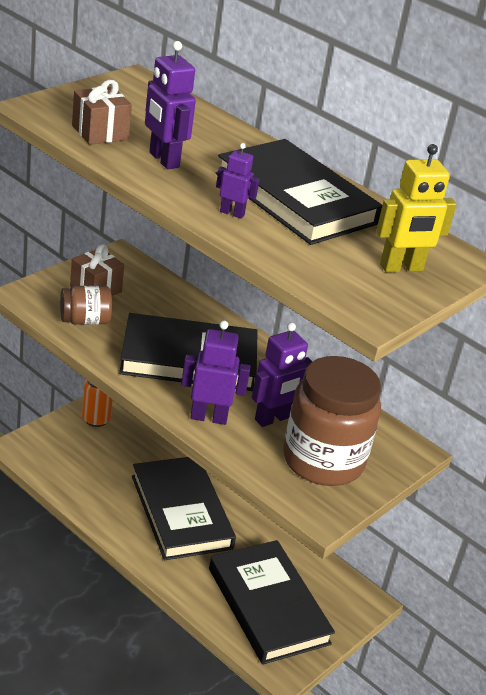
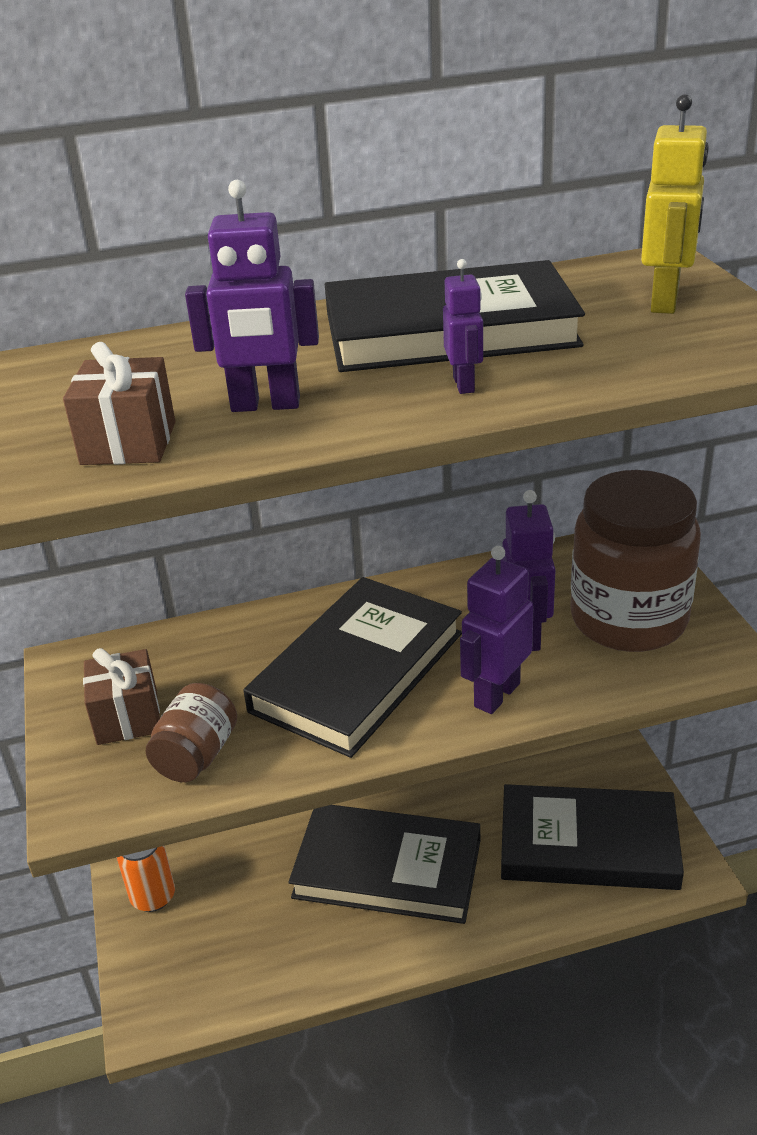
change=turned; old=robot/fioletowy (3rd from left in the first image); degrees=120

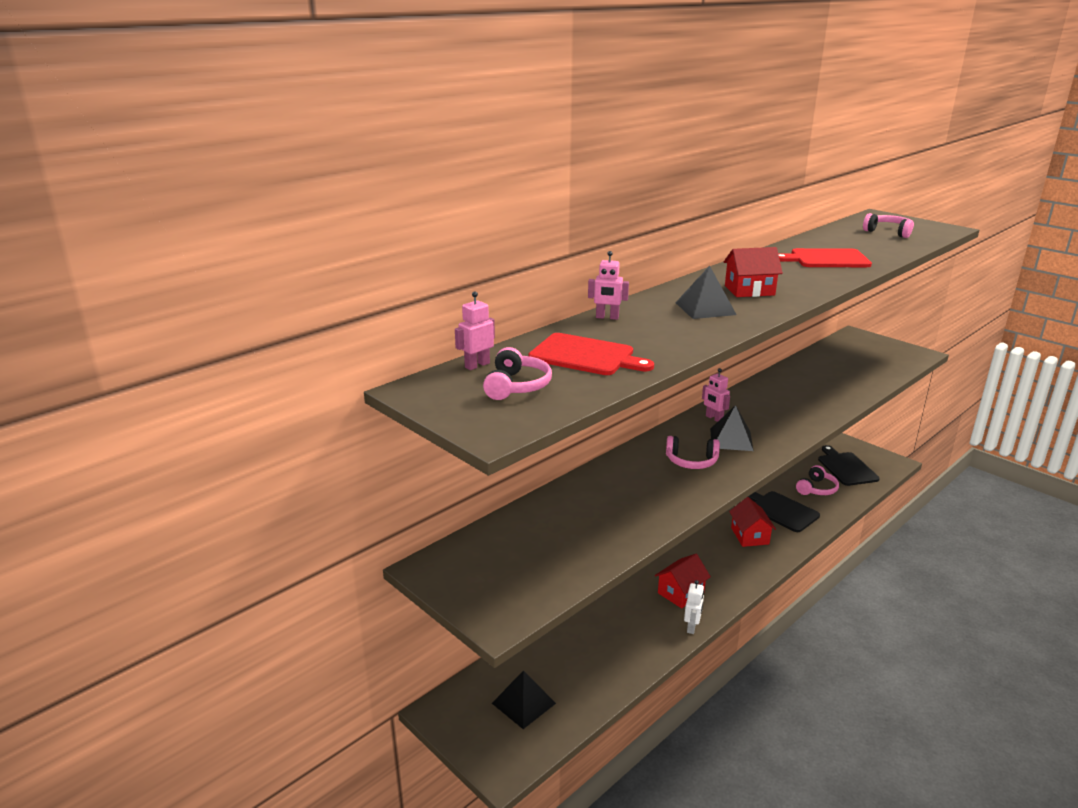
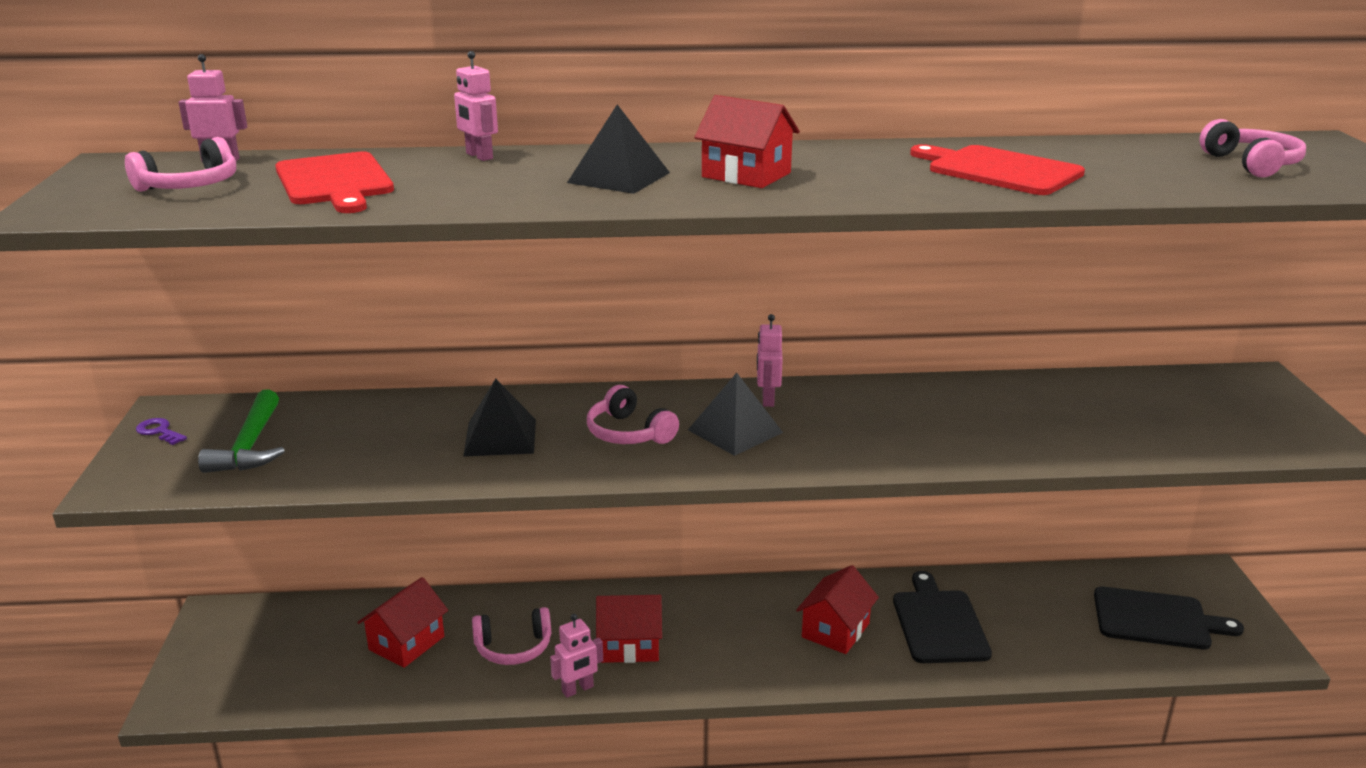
change=added; new=klucz/fioletowy
change=added; new=młotek/zielony
change=added; new=domek/czerwony (1st from left)
change=moved; old=piramida/czarny (1st from left)
change=moved; old=słuchawki/różowy (3rd from left in the first image); new=słuchawki/różowy (2nd from left)
change=recoloured; old=robot/biały; new=robot/różowy (3rd from left)
change=turned; old=deska do krojenia/czarny (2nd from left); degrees=75

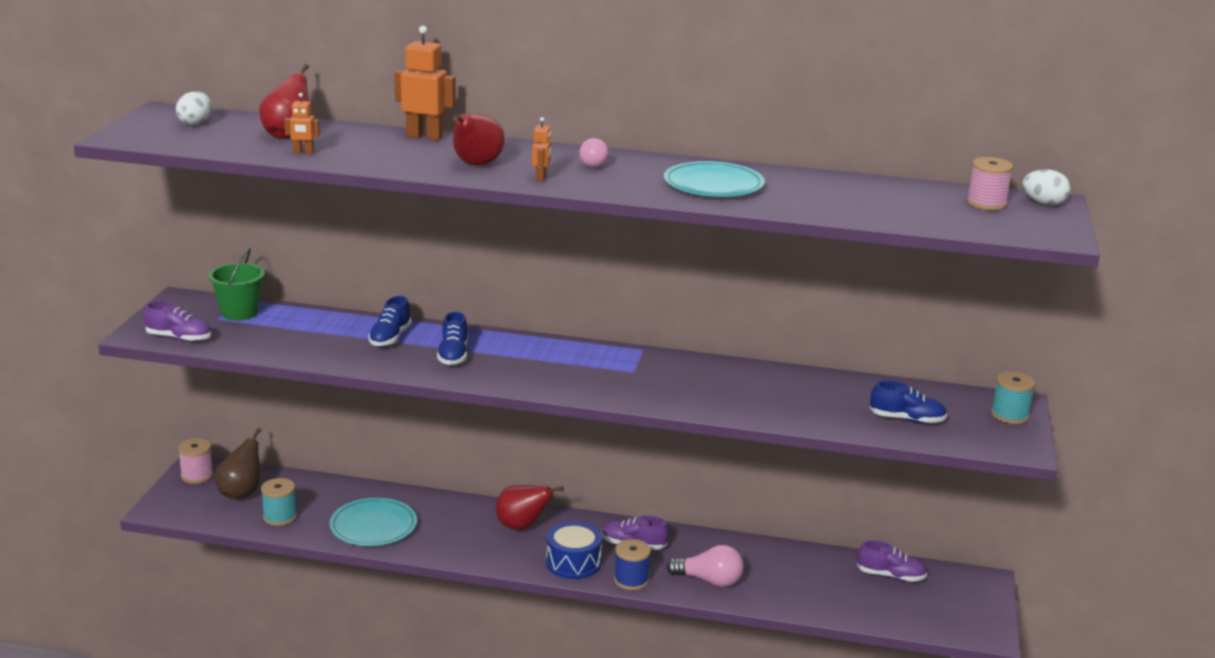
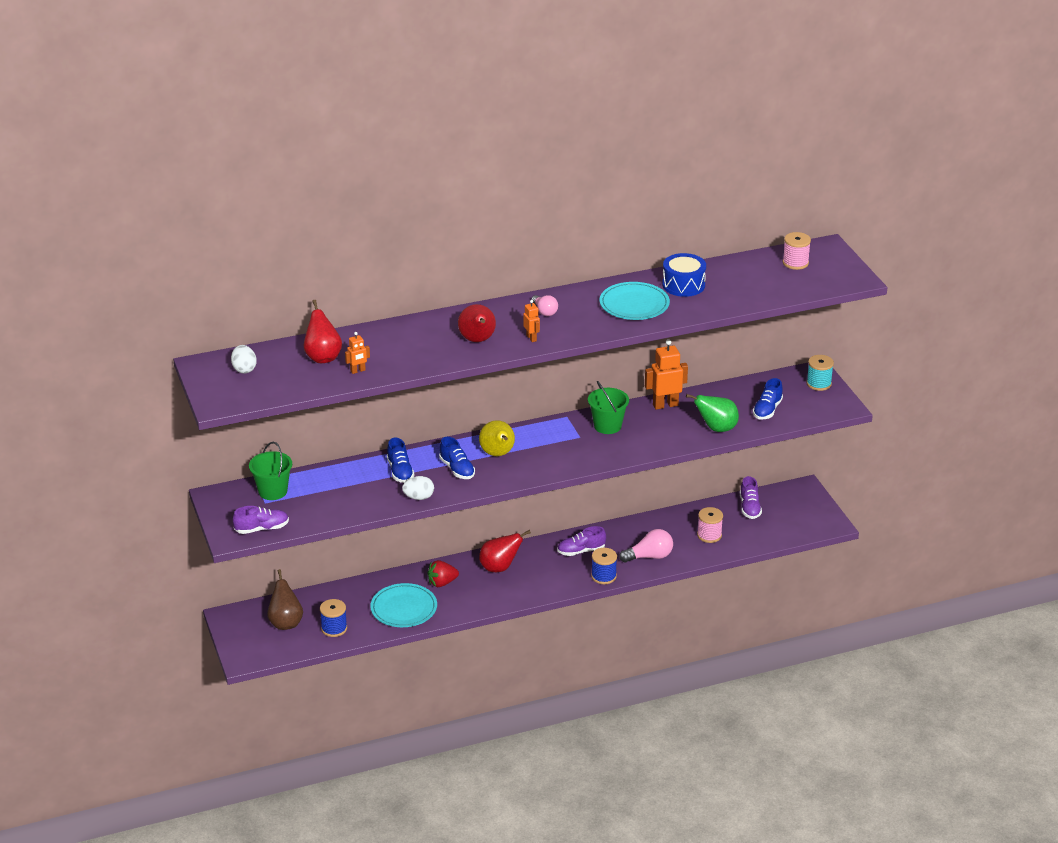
change=added; new=truskawka/czerwony
change=added; new=gruszka/żółty
change=added; new=wiadro/zielony (2nd from left)
change=added; new=gruszka/zielony
change=moved; old=szpulka/różowy (1st from left)
change=moved; old=robot/pomarańczowy (2nd from left in the first image); new=robot/pomarańczowy (3rd from left)
change=moved; old=bęben/niebieski
change=moved; old=jajko/biały (2nd from left)
change=recoloured; old=szpulka/turkusowy (1st from left); new=szpulka/niebieski (1st from left)
change=turned; old=but/fioletowy (3rd from left); degrees=105
change=turned; old=but/niebieski (3rd from left); degrees=135

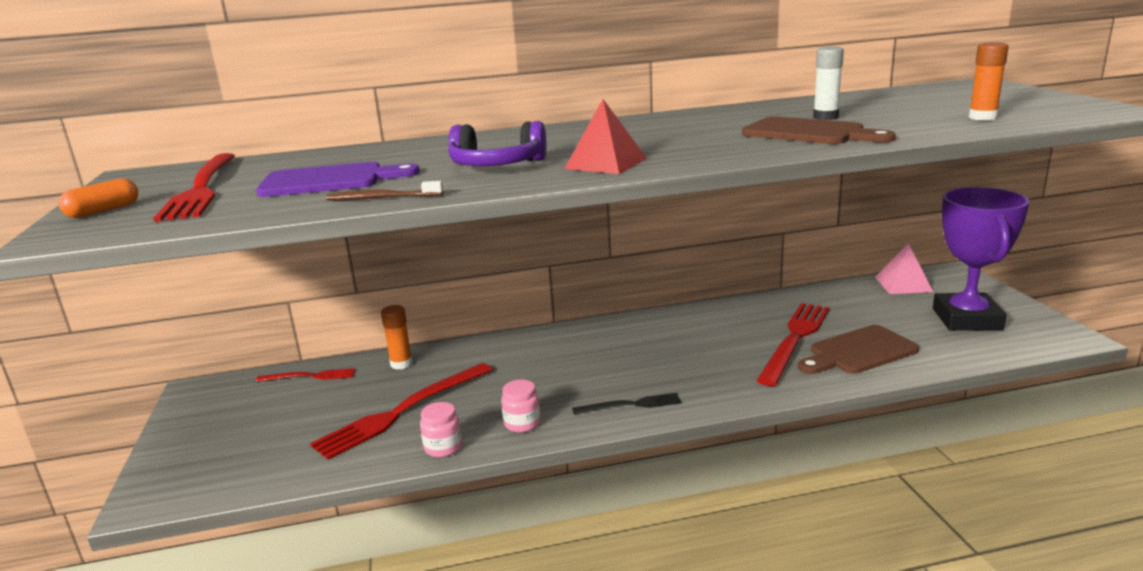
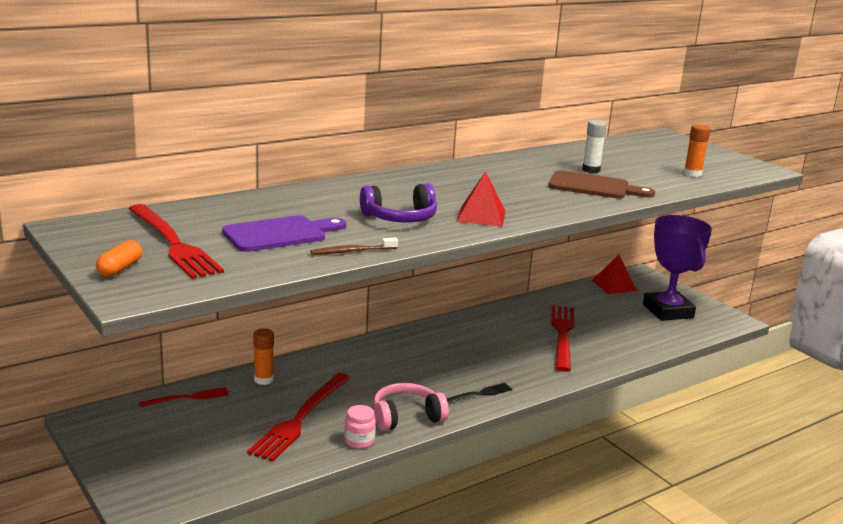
change=removed; old=deska do krojenia/brązowy (2nd from left)
change=replaced; old=słoik/różowy (2nd from left); new=słuchawki/różowy
change=recoloured; old=piramida/różowy; new=piramida/czerwony (2nd from left)

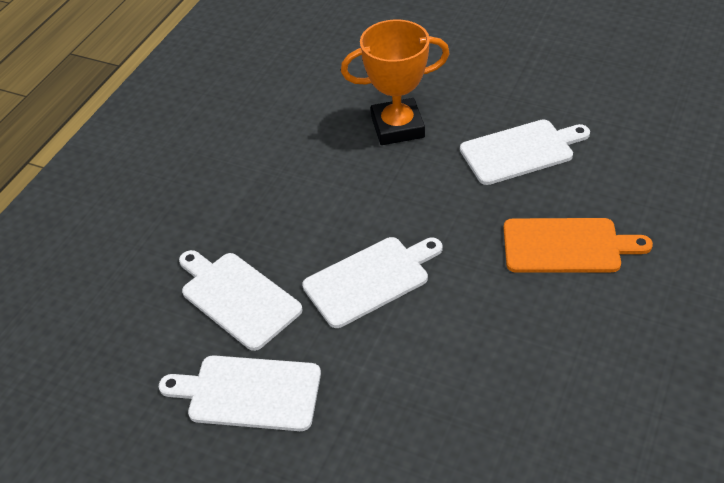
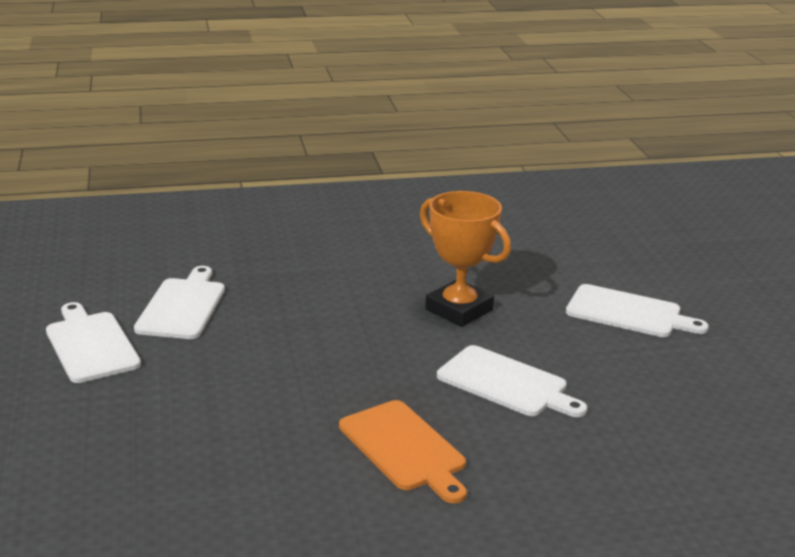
change=moved; old=deska do krojenia/biały (3rd from left in the first image); new=deska do krojenia/biały (4th from left)

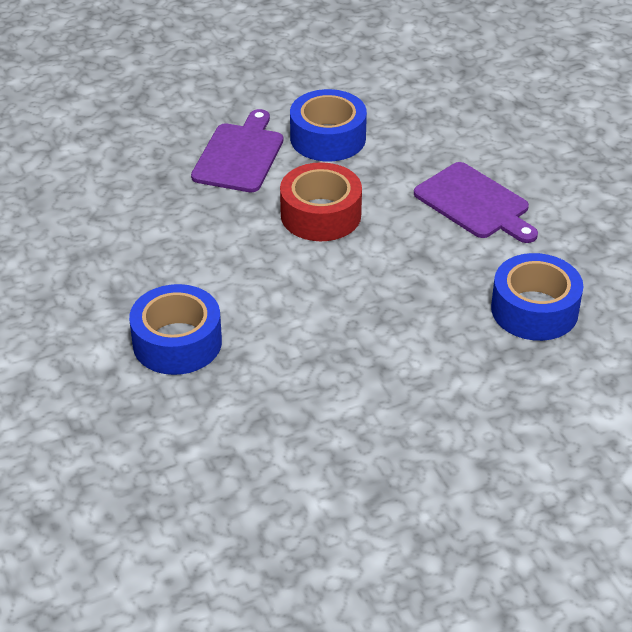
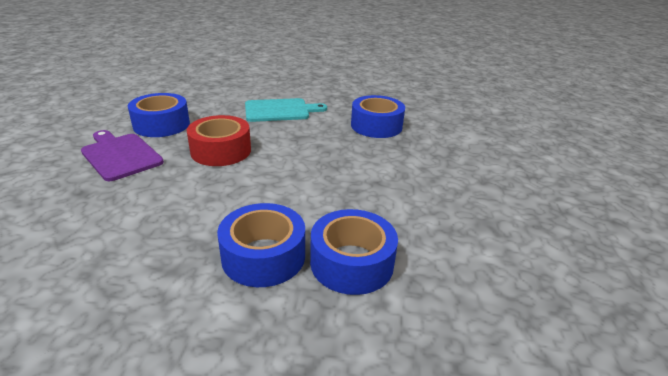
change=added; new=taśma klejąca/niebieski (3rd from left)
change=recoloured; old=deska do krojenia/fioletowy (2nd from left); new=deska do krojenia/turkusowy

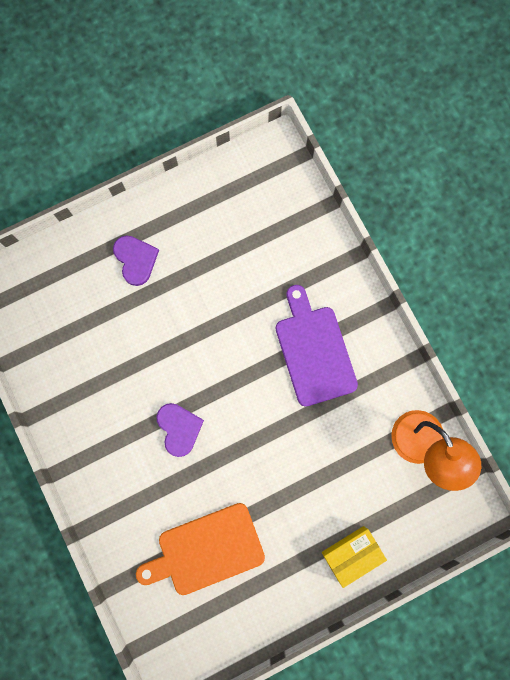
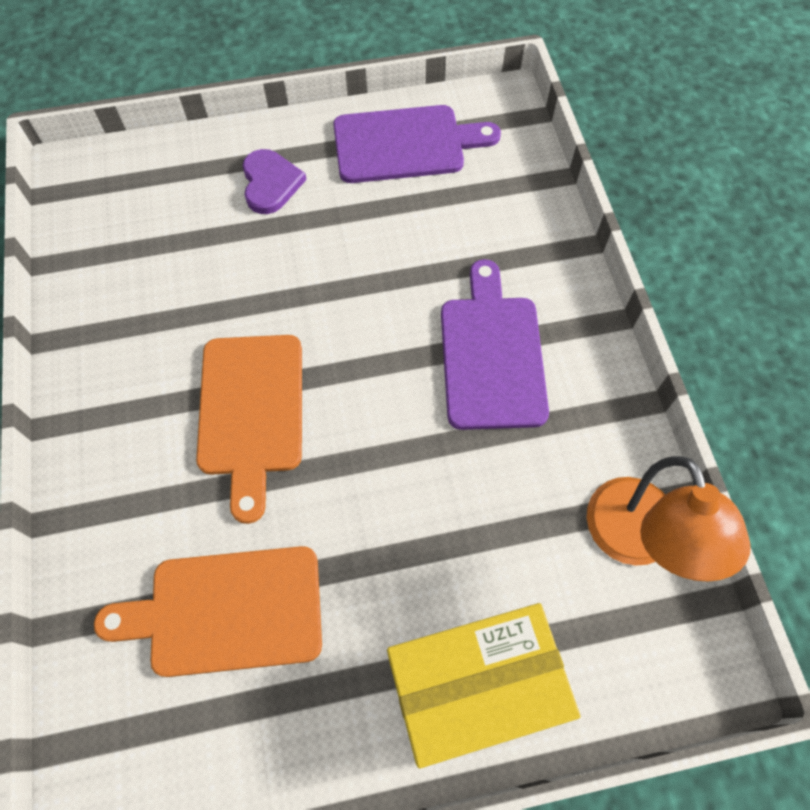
change=added; new=deska do krojenia/fioletowy (1st from left)
change=replaced; old=serce/fioletowy (2nd from left); new=deska do krojenia/pomarańczowy (2nd from left)
change=resized; old=pudełko/żółty; factor=1.64

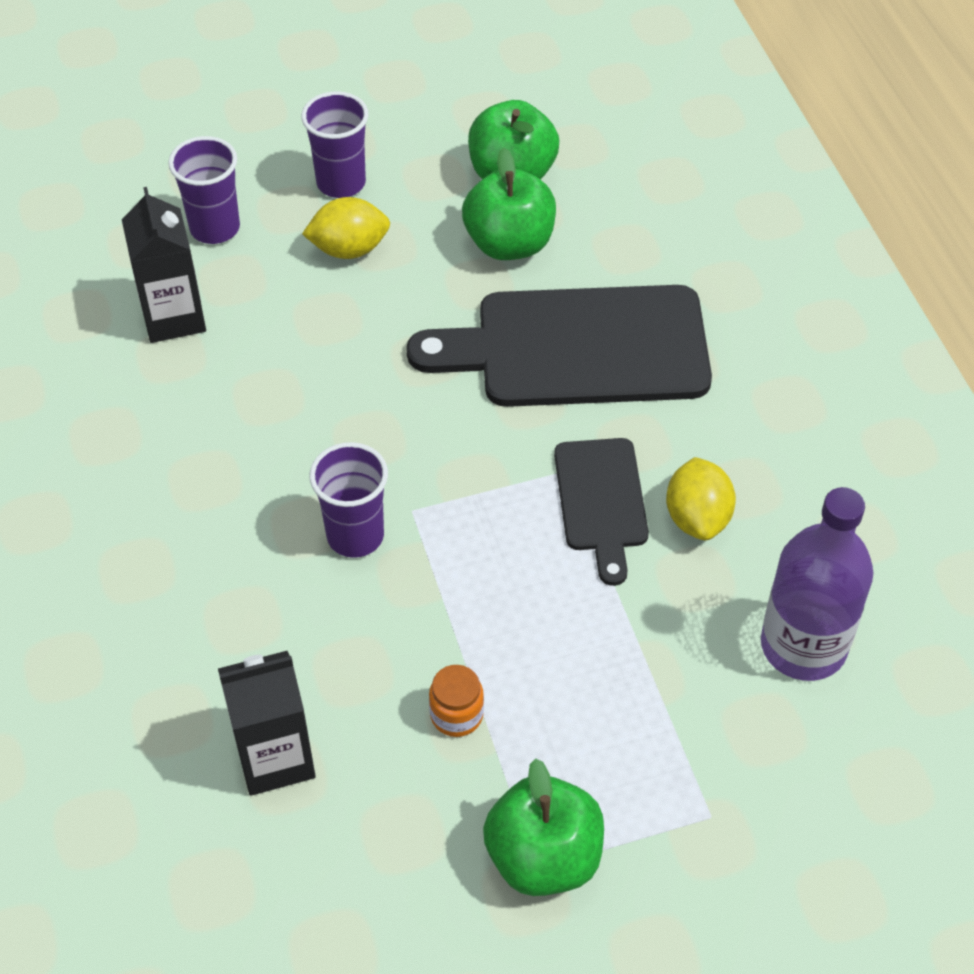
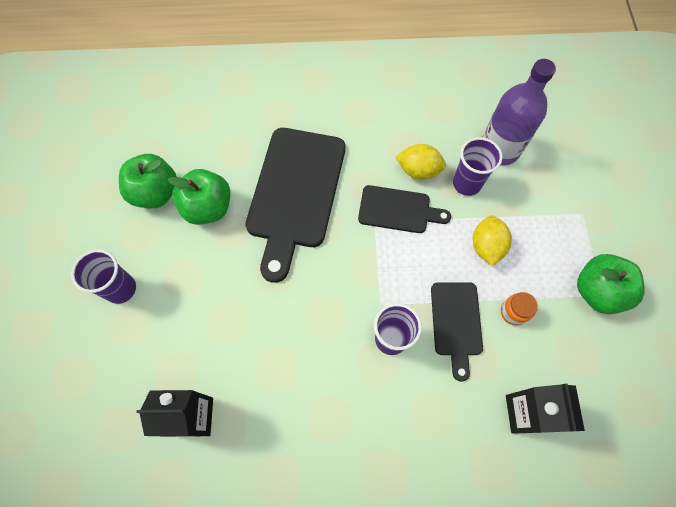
change=added; new=deska do krojenia/czarny (3rd from left)
change=moved; old=szklanka/fioletowy (1st from left in the first image); new=szklanka/fioletowy (3rd from left)
change=moved; old=cytryna/żółty (1st from left in the first image); new=cytryna/żółty (2nd from left)

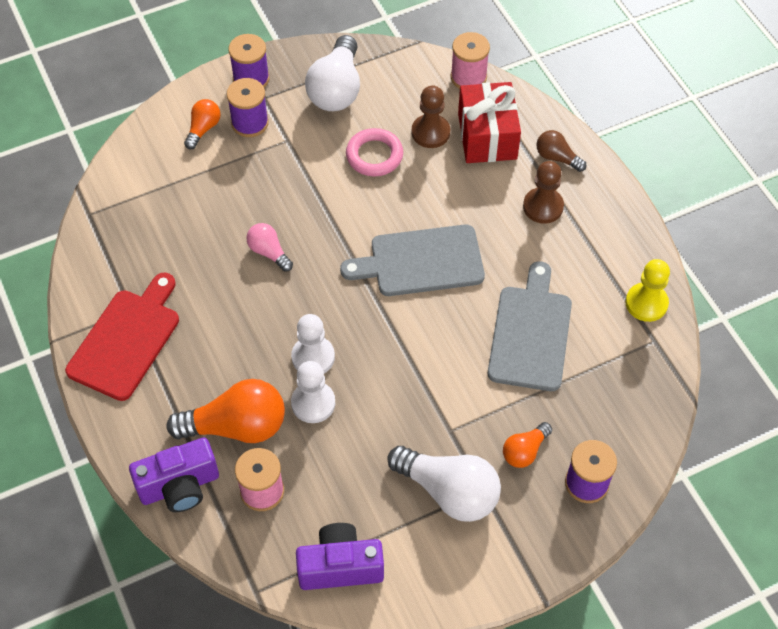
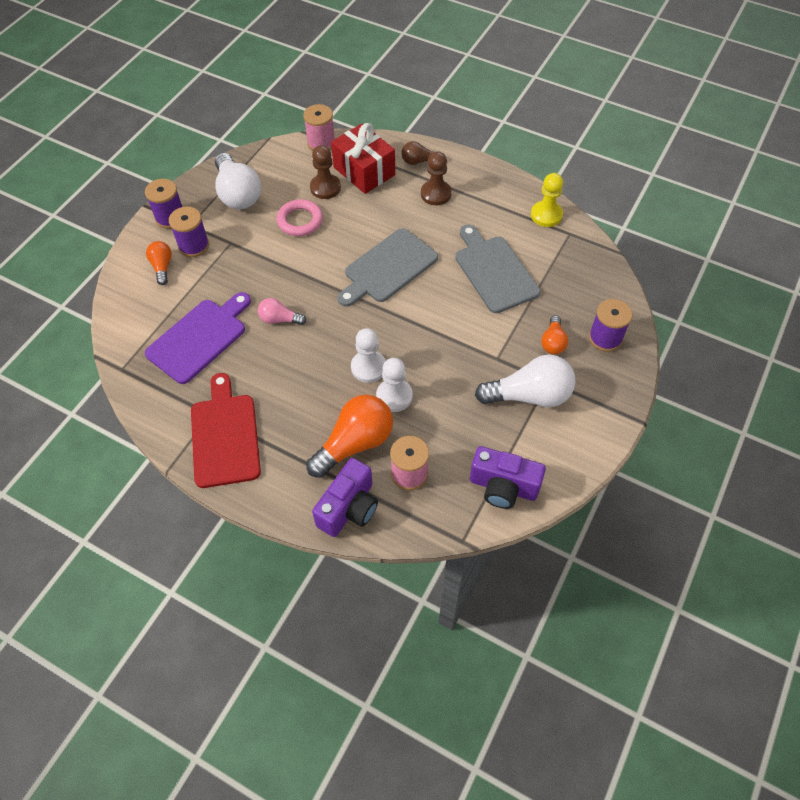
change=added; new=deska do krojenia/fioletowy
change=turned; old=aparat fotograficzny/fioletowy (2nd from left); degrees=-120

